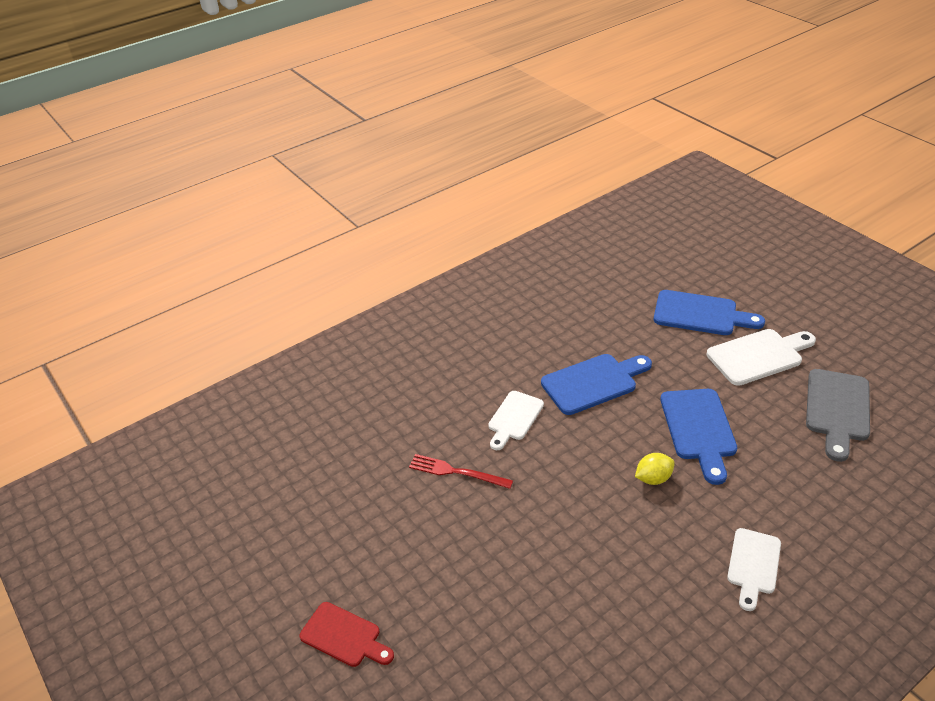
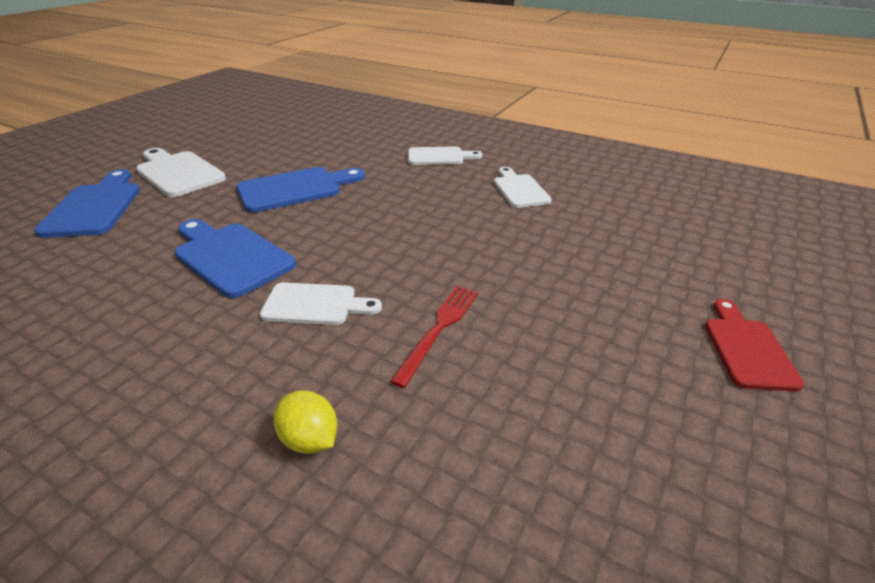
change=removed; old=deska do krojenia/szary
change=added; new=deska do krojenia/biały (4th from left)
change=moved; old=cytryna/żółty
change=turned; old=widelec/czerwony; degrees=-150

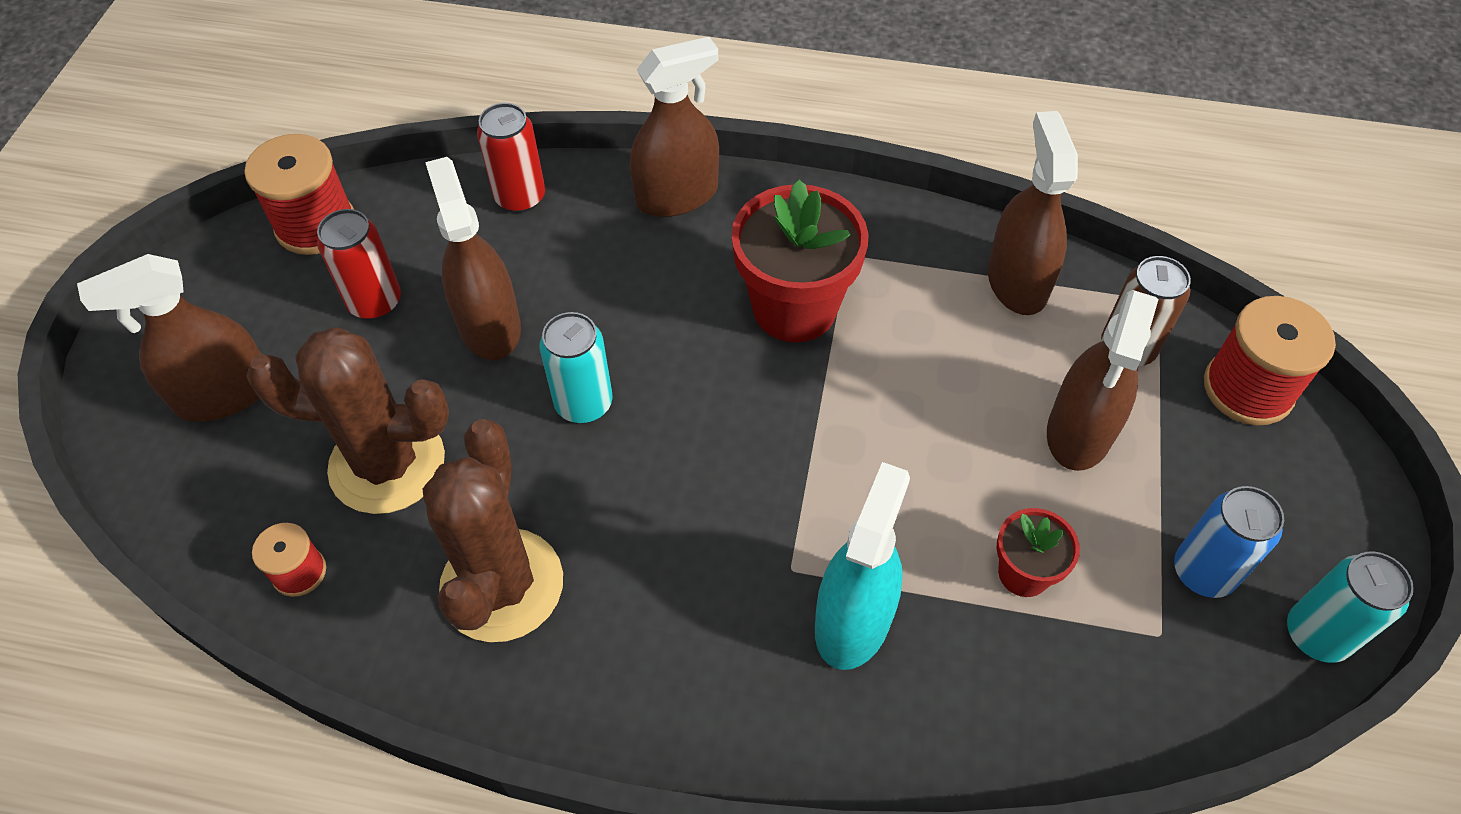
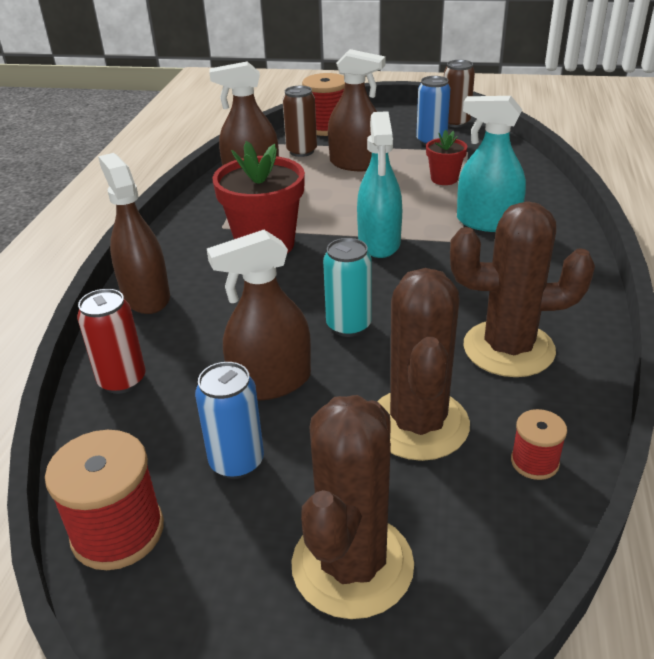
change=added; new=spryskiwacz/turkusowy (1st from left)
change=replaced; old=spryskiwacz/brązowy (1st from left); new=kaktus/brązowy (1st from left)
change=recoloured; old=puszka/czerwony (1st from left); new=puszka/niebieski (1st from left)
change=recoloured; old=puszka/turkusowy (2nd from left); new=puszka/brązowy (2nd from left)

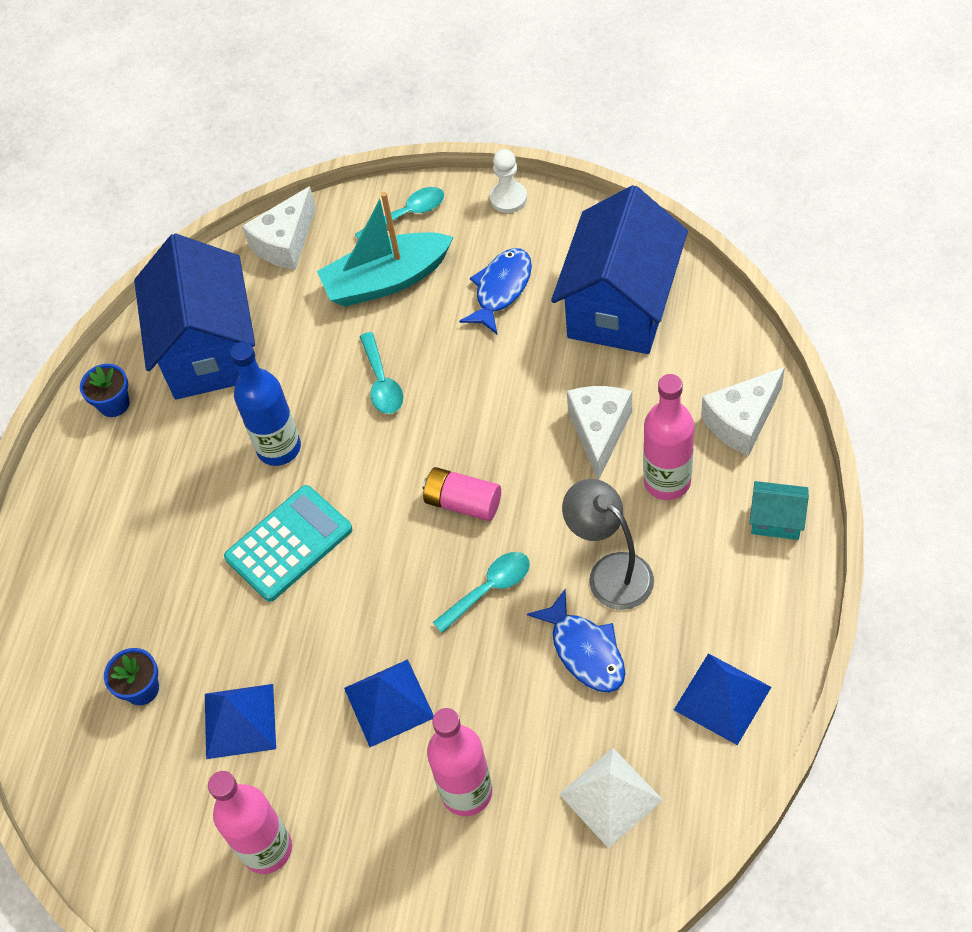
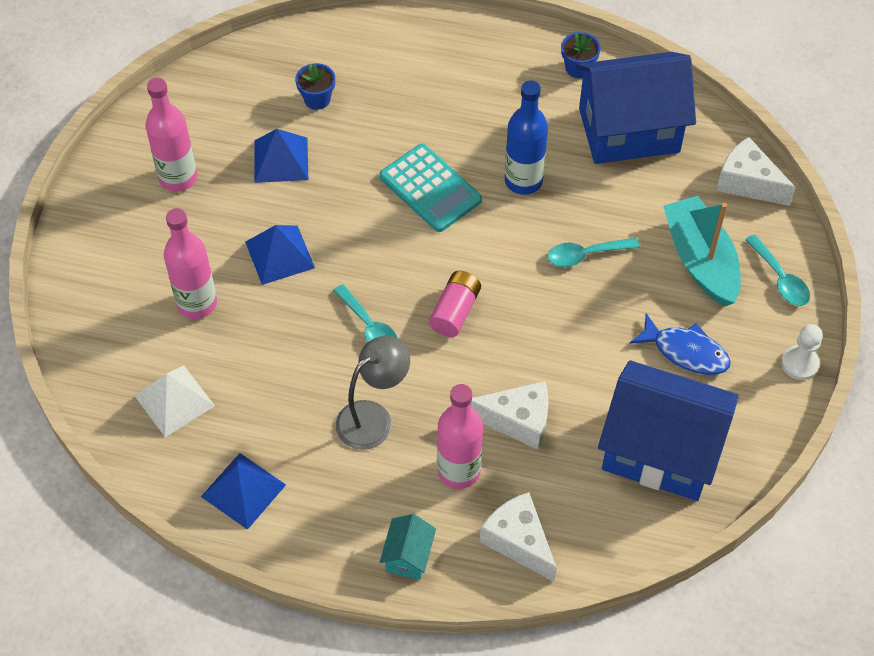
change=removed; old=ryba/niebieski (2nd from left)

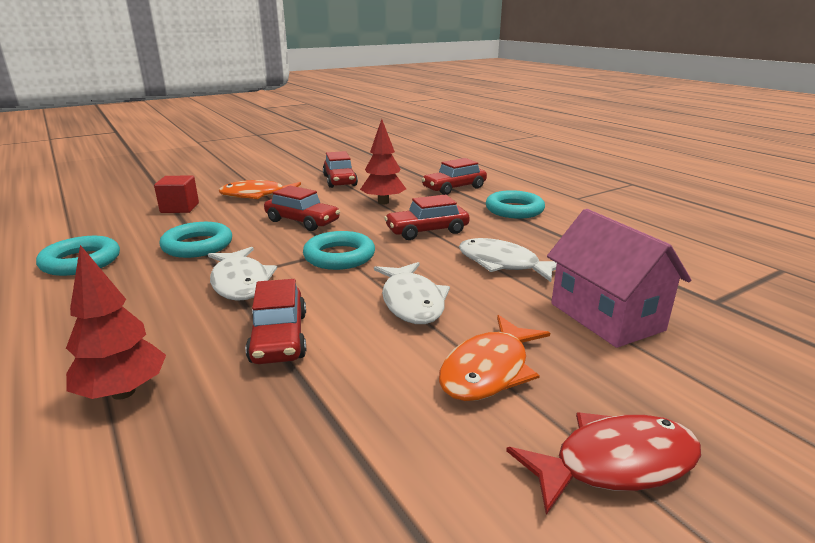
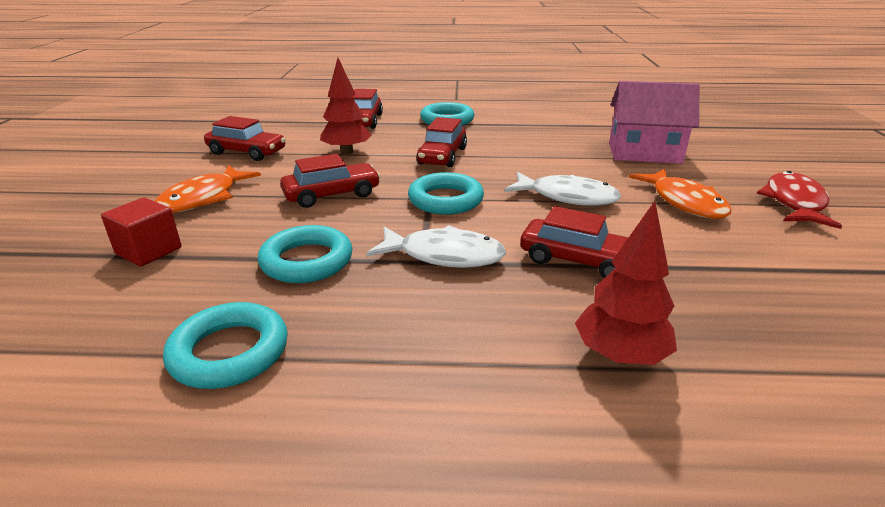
change=removed; old=ryba/biały (3rd from left)

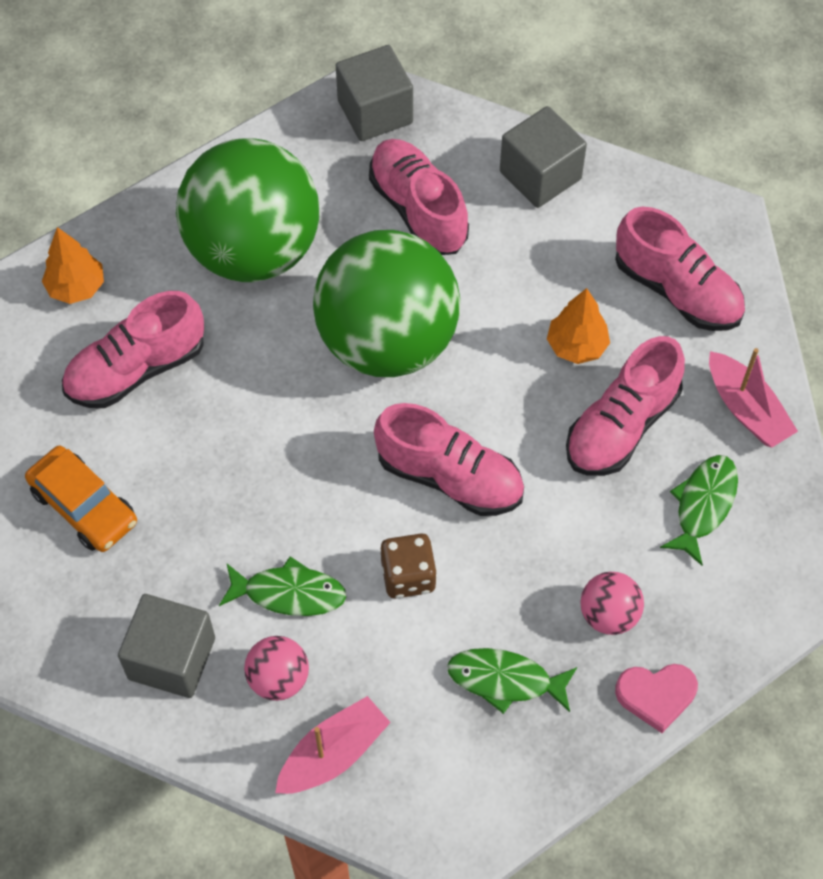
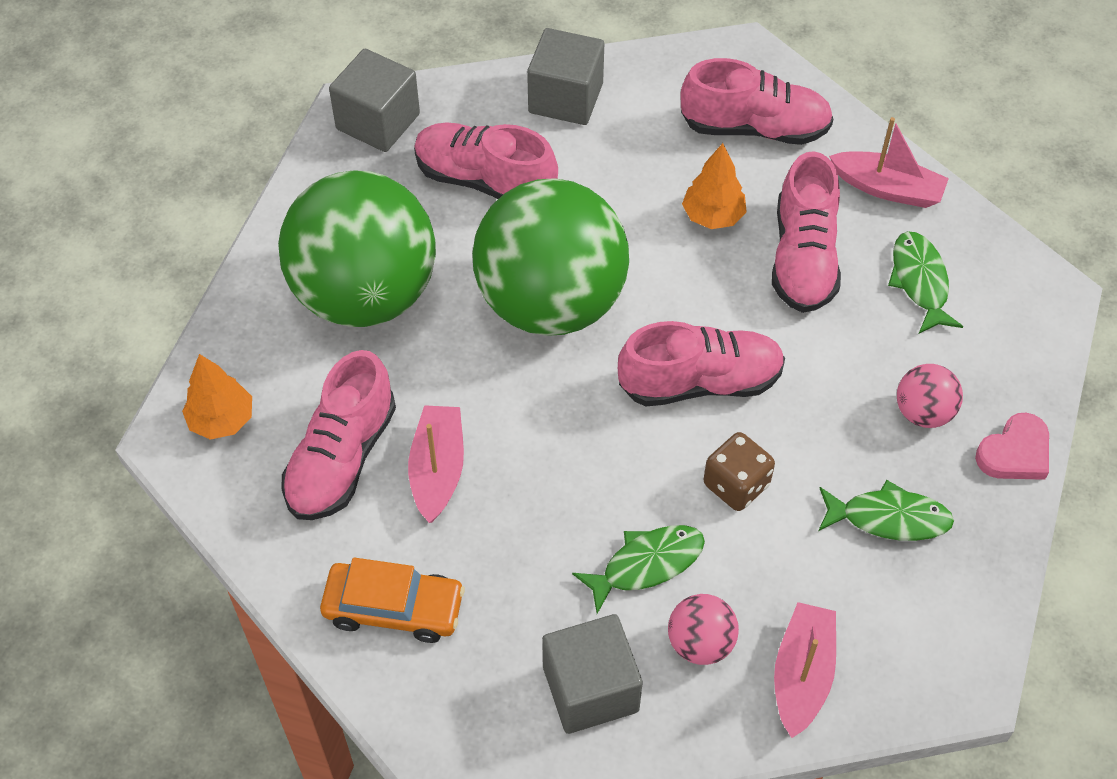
change=added; new=łódka/różowy (1st from left)
change=turned; old=ryba/zielony (2nd from left); degrees=-150

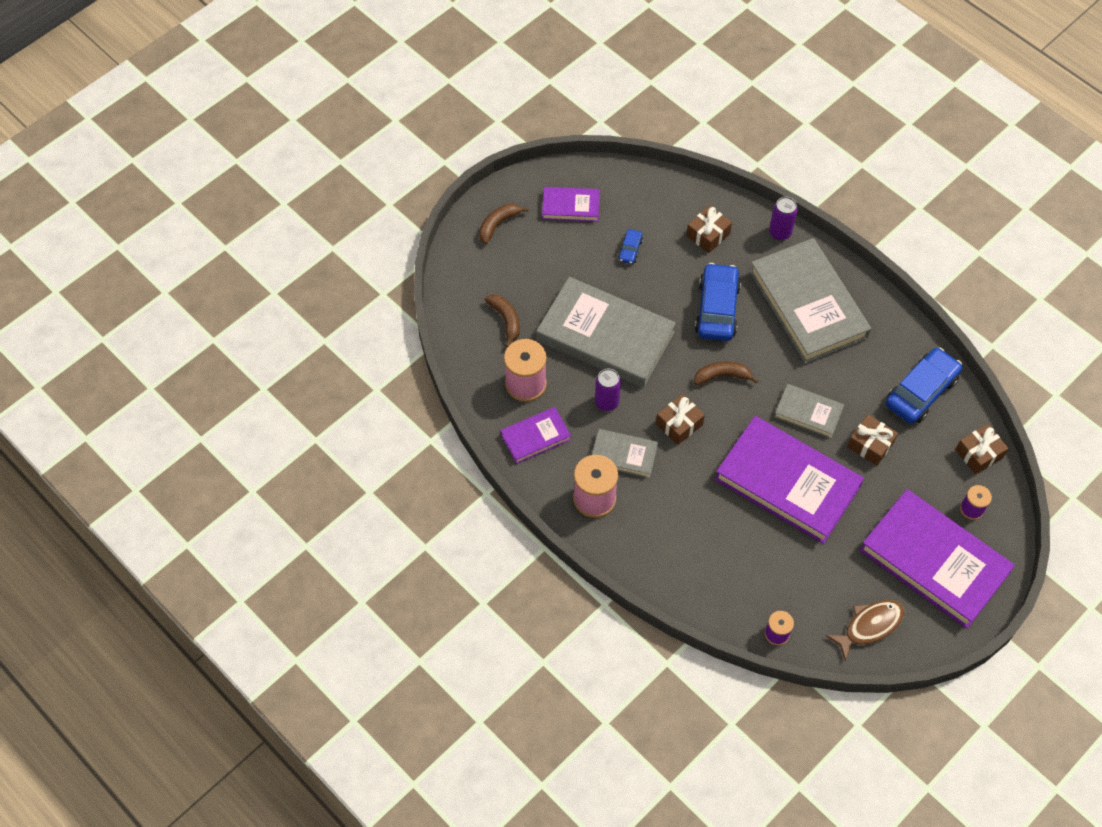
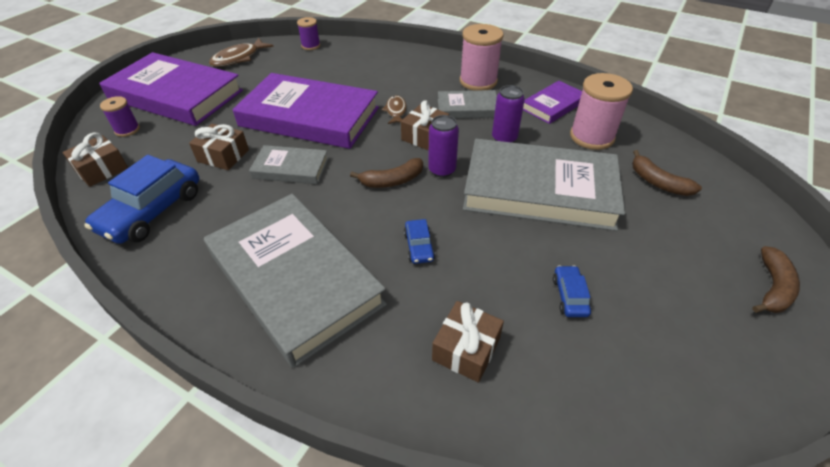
change=removed; old=książka/fioletowy (2nd from left)
change=added; new=ryba/brązowy (2nd from left)
change=moved; old=puszka/fioletowy (2nd from left in the first image); new=puszka/fioletowy (1st from left)
change=resized; old=samochód/niebieski (2nd from left); factor=0.47

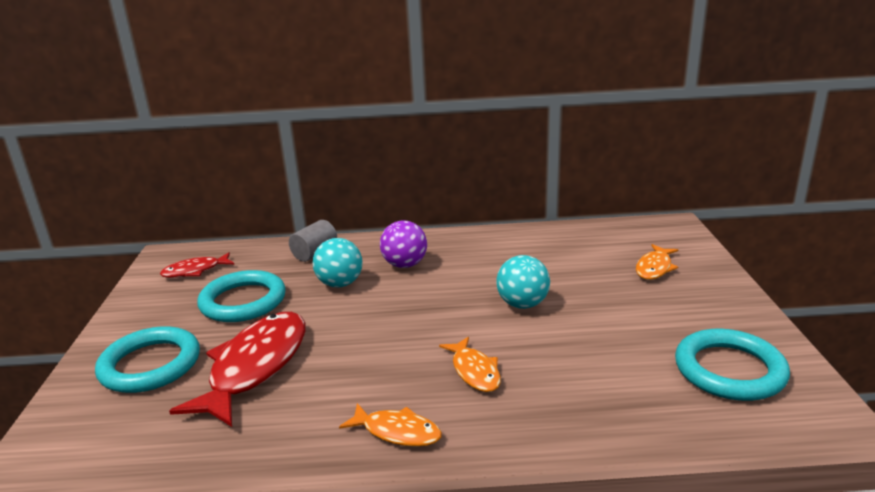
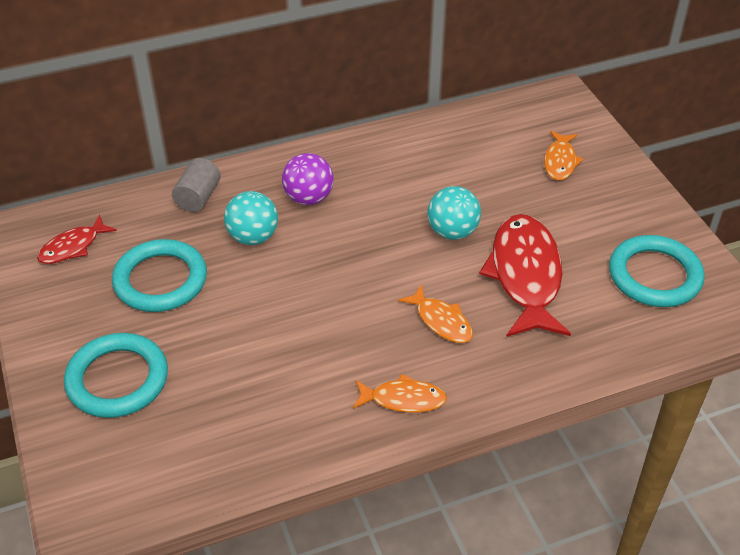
change=moved; old=ryba/czerwony (2nd from left)

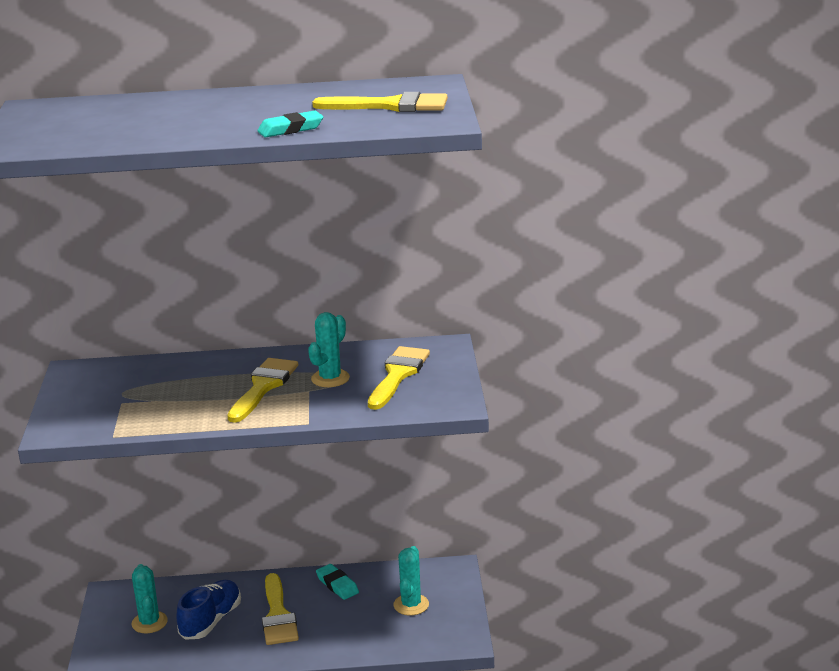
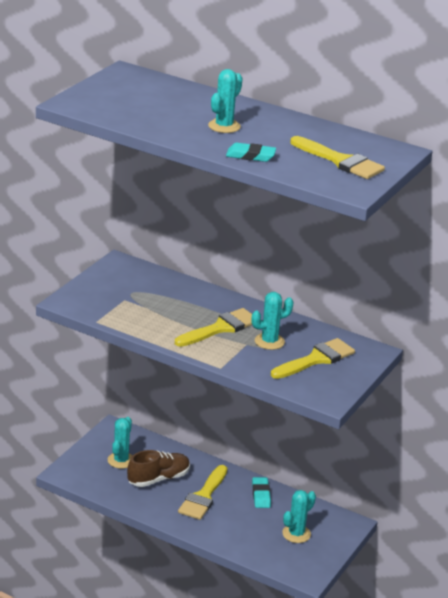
change=added; new=kaktus/turkusowy (2nd from left)
change=recoloured; old=but/niebieski; new=but/brązowy

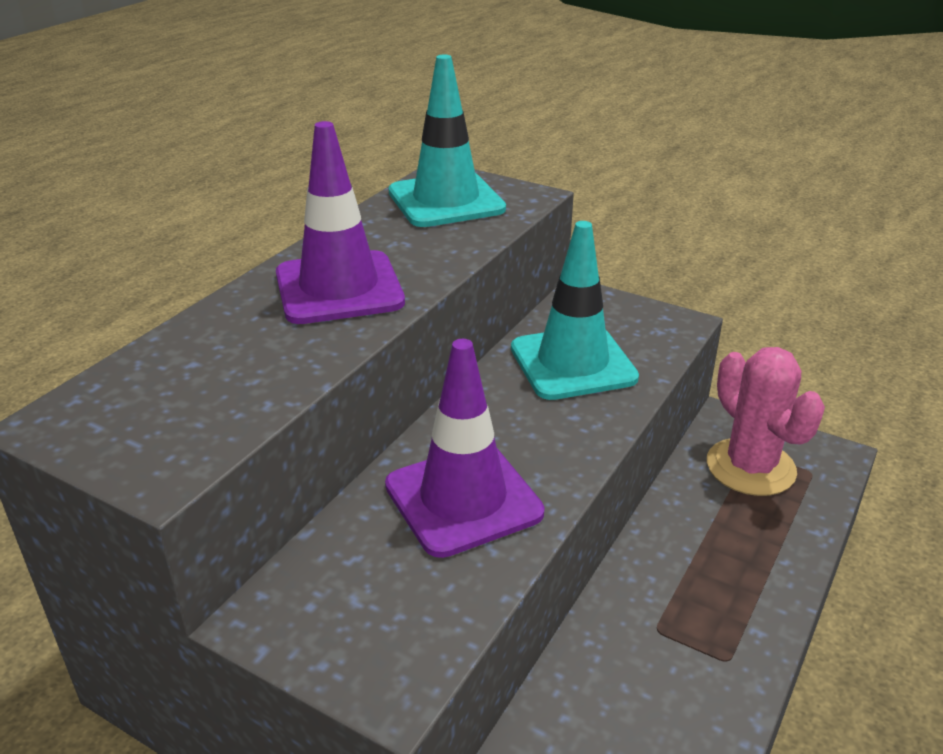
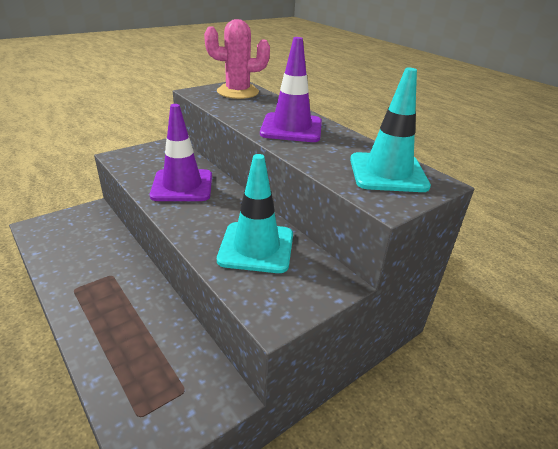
change=moved; old=kaktus/różowy

